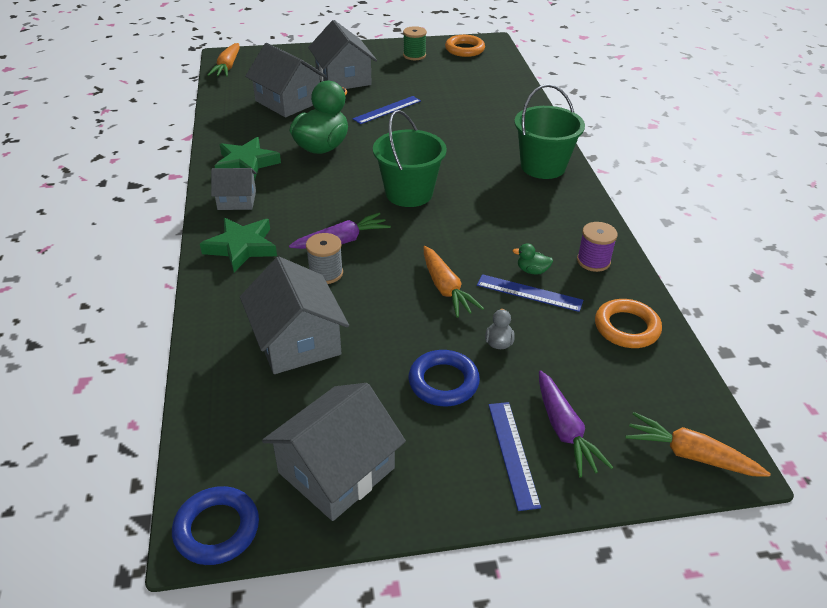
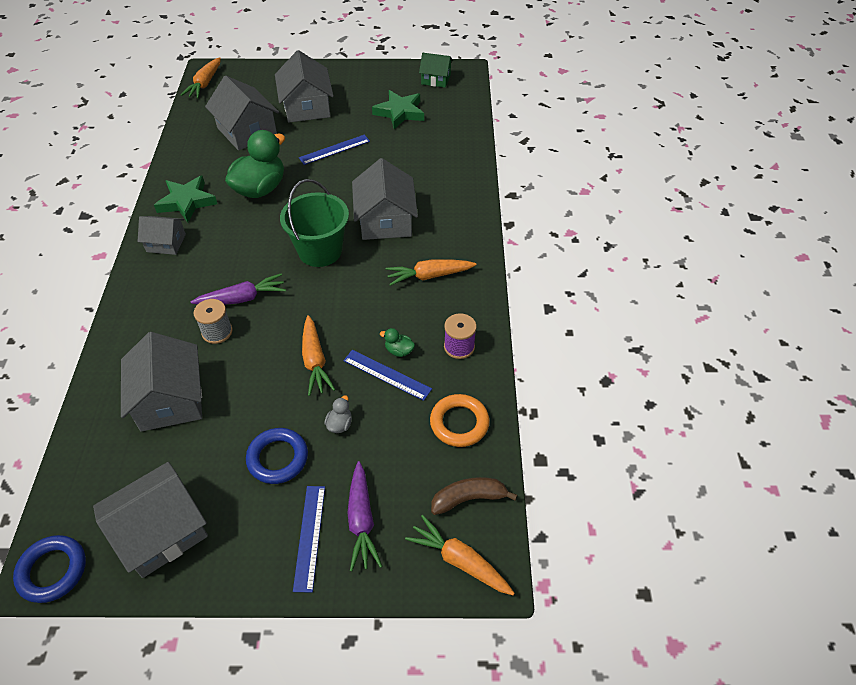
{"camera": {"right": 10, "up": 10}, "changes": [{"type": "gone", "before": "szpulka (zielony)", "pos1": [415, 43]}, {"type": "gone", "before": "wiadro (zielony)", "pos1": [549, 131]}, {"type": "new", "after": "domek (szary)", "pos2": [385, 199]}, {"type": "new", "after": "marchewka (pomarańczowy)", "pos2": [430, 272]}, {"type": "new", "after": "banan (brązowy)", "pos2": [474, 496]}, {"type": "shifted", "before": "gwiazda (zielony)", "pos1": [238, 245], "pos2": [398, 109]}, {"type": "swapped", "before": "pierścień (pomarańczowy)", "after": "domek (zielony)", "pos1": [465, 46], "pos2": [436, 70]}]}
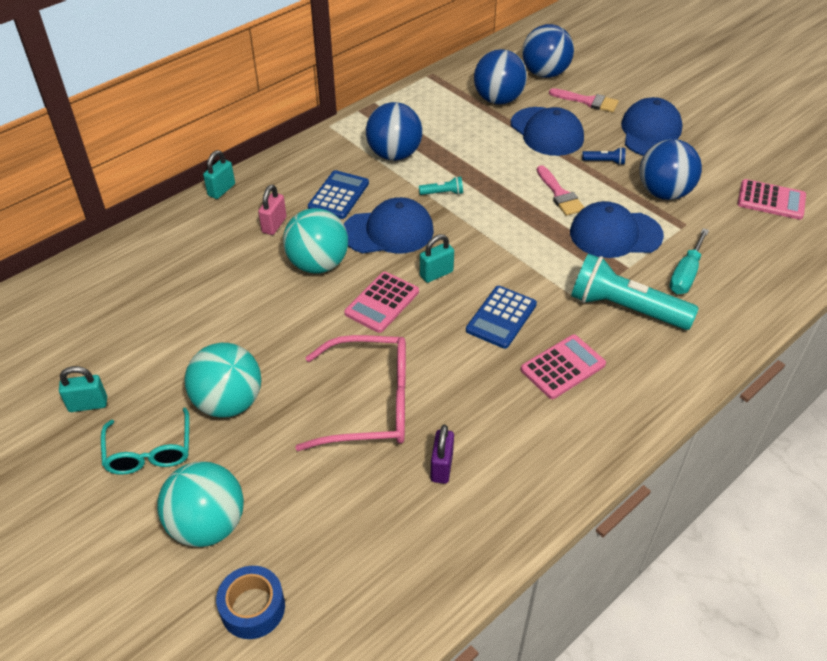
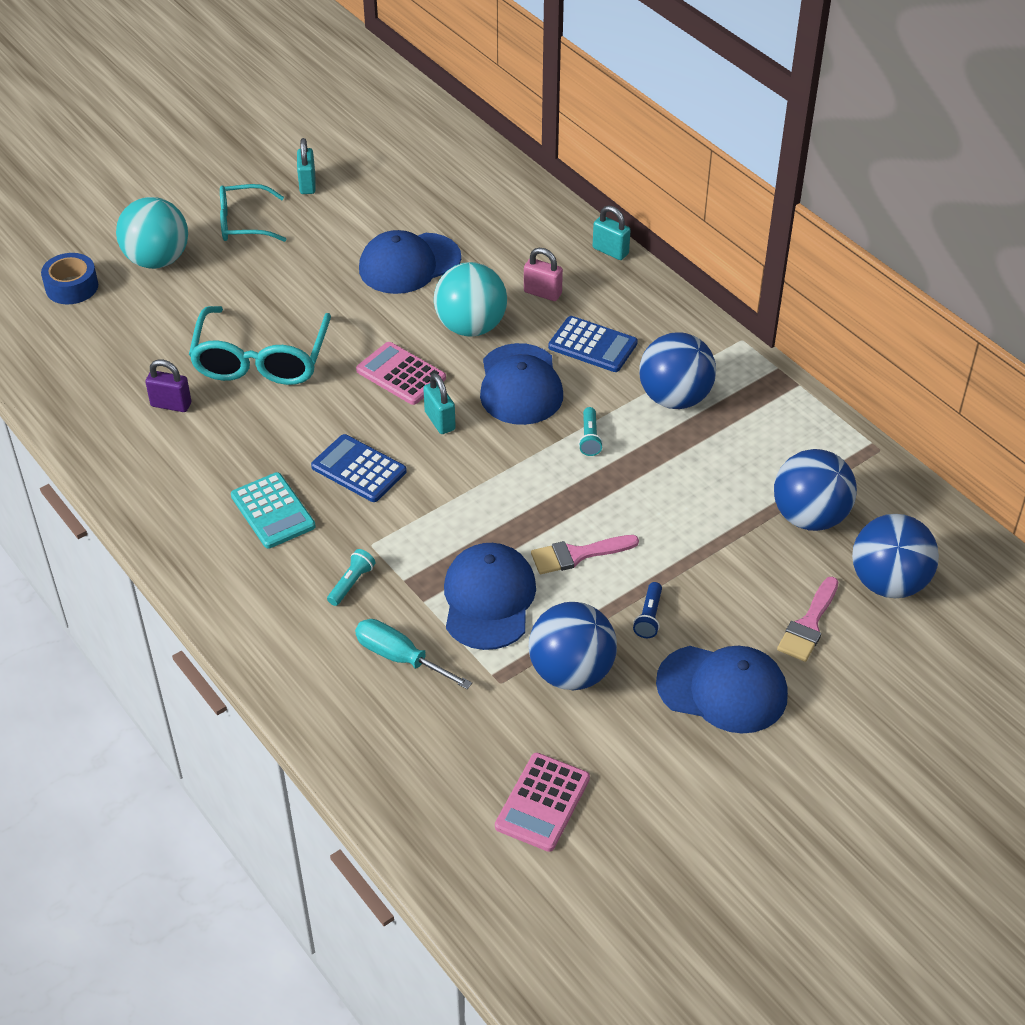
{"camera": {"right": 95, "up": 0}, "changes": [{"type": "gone", "before": "piłka (turkusowy)", "pos1": [223, 380]}, {"type": "shifted", "before": "czapka (niebieski)", "pos1": [547, 131], "pos2": [410, 262]}, {"type": "repainted", "before": "okulary (różowy)", "after": "okulary (turkusowy)", "pos1": [350, 393], "pos2": [260, 345]}, {"type": "repainted", "before": "kalkulator (różowy)", "after": "kalkulator (turkusowy)", "pos1": [563, 367], "pos2": [273, 510]}, {"type": "scaled", "before": "latarka (turkusowy)", "pos1": [635, 291], "pos2": [351, 577], "scale": 0.42}]}
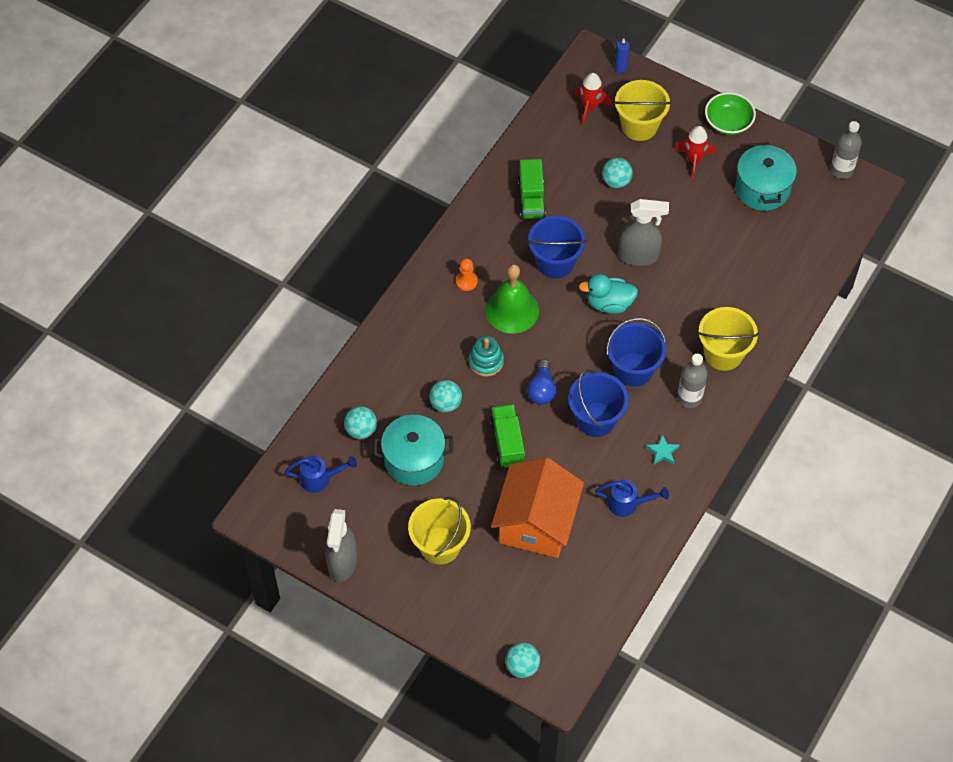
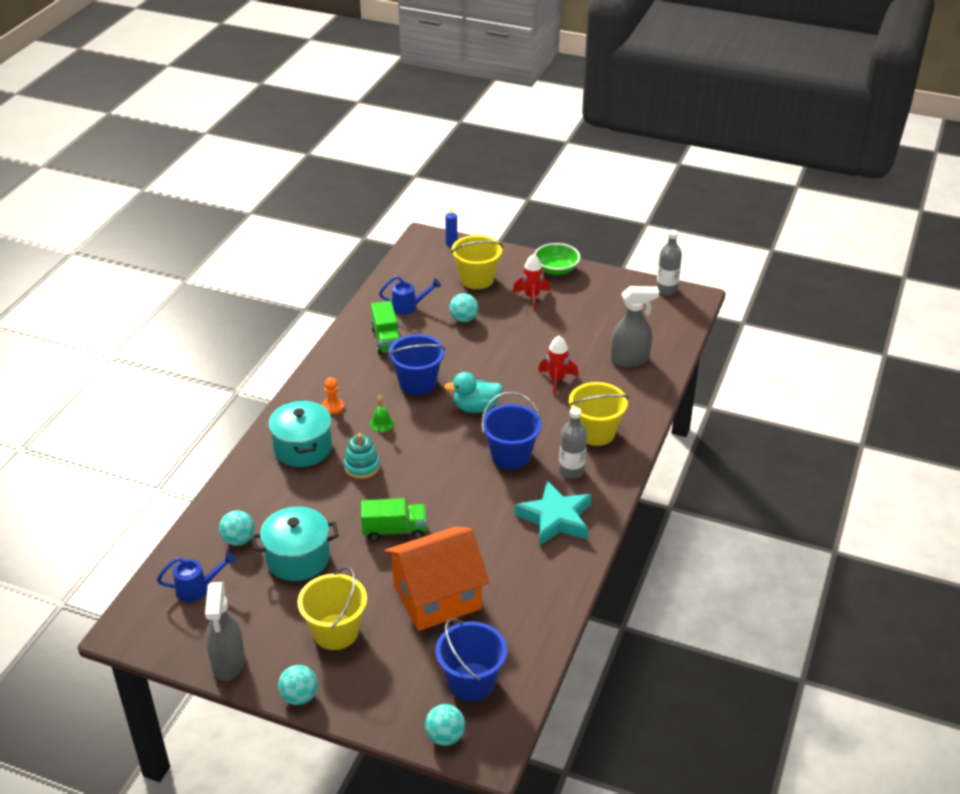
{"camera": {"right": -10, "up": -20}, "changes": [{"type": "gone", "before": "żarówka (niebieski)", "pos1": [541, 382]}, {"type": "shifted", "before": "piłka (turkusowy)", "pos1": [445, 396], "pos2": [298, 685]}, {"type": "shifted", "before": "wiadro (niebieski)", "pos1": [598, 403], "pos2": [471, 659]}, {"type": "shifted", "before": "rakieta (czerwony)", "pos1": [594, 99], "pos2": [558, 365]}, {"type": "shifted", "before": "konewka (niebieski)", "pos1": [632, 498], "pos2": [410, 295]}, {"type": "shifted", "before": "spryskiwacz (szary)", "pos1": [643, 232], "pos2": [634, 326]}, {"type": "shifted", "before": "garnek (turkusowy)", "pos1": [766, 176], "pos2": [300, 433]}, {"type": "rotated", "before": "ciężarówka (zielony)", "pos1": [507, 435], "pos2": [394, 519], "turn": 105}, {"type": "rotated", "before": "domek (pomarańczowy)", "pos1": [537, 508], "pos2": [437, 579], "turn": 60}, {"type": "scaled", "before": "dzwonek (zielony)", "pos1": [512, 299], "pos2": [382, 413], "scale": 0.45}, {"type": "scaled", "before": "gwiazda (turkusowy)", "pos1": [663, 449], "pos2": [553, 513], "scale": 2.28}]}
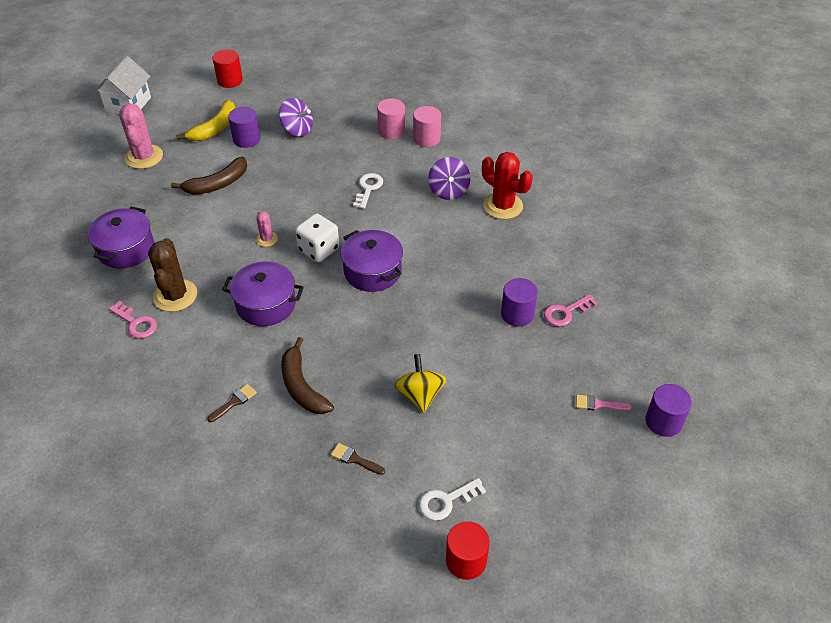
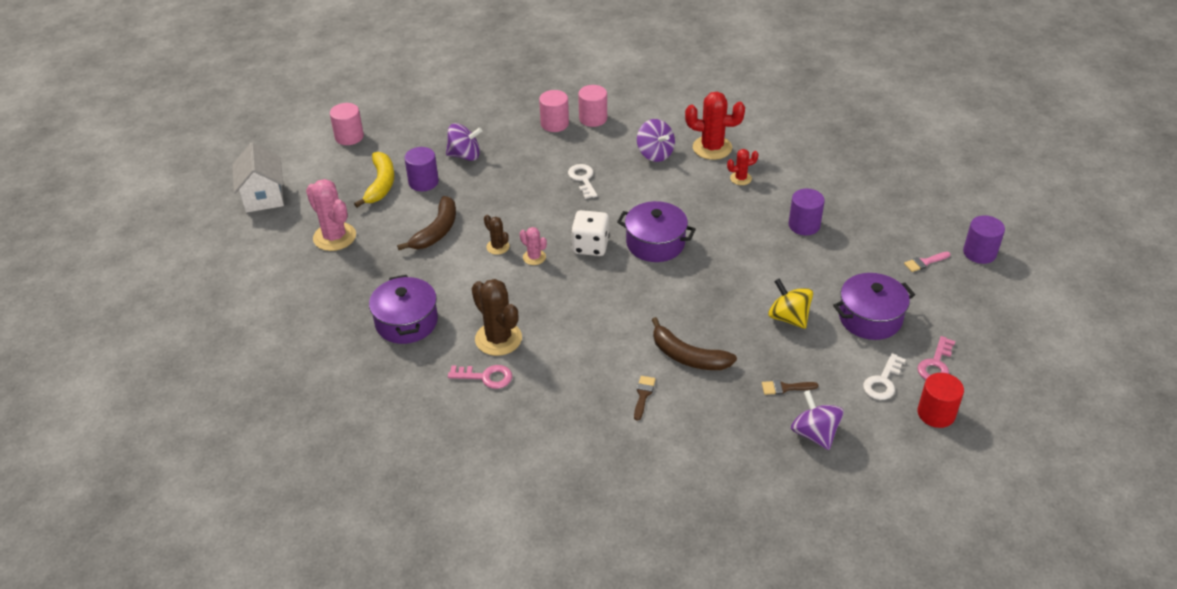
{"camera": {"right": -30, "up": -5}, "changes": [{"type": "new", "after": "kaktus (brązowy)", "pos2": [496, 235]}, {"type": "new", "after": "kaktus (czerwony)", "pos2": [743, 167]}, {"type": "new", "after": "bączek (fioletowy)", "pos2": [817, 420]}, {"type": "shifted", "before": "garnek (fioletowy)", "pos1": [263, 293], "pos2": [874, 306]}, {"type": "shifted", "before": "klucz (różowy)", "pos1": [571, 310], "pos2": [936, 358]}, {"type": "repainted", "before": "walec (czerwony)", "after": "walec (różowy)", "pos1": [227, 68], "pos2": [347, 124]}]}
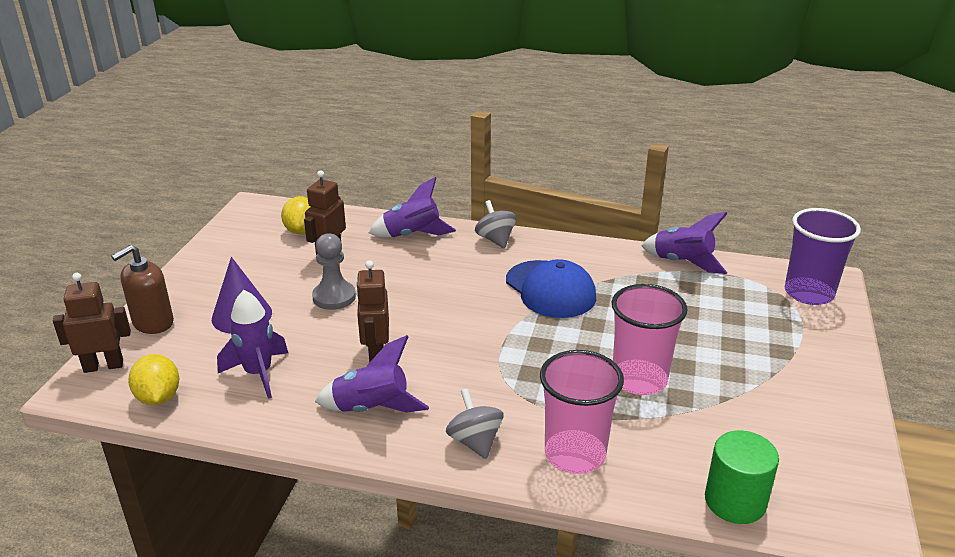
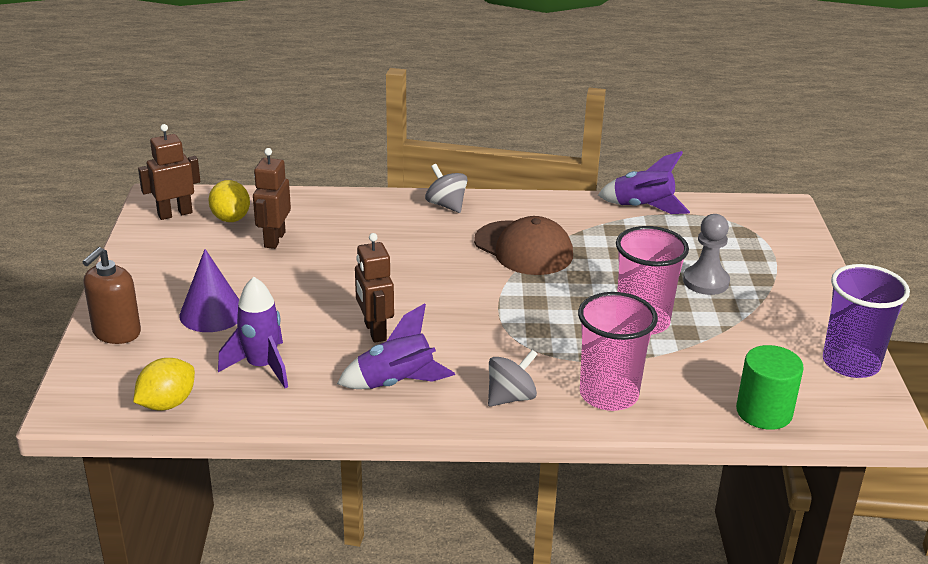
{"camera": {"right": -15, "up": 0}, "changes": [{"type": "gone", "before": "rakieta (fioletowy)", "pos1": [412, 207]}, {"type": "shifted", "before": "robot (brązowy)", "pos1": [92, 323], "pos2": [169, 172]}, {"type": "shifted", "before": "pionek (szary)", "pos1": [334, 271], "pos2": [706, 254]}, {"type": "shifted", "before": "szklanka (fioletowy)", "pos1": [823, 256], "pos2": [866, 321]}, {"type": "repainted", "before": "czapka (niebieski)", "after": "czapka (brązowy)", "pos1": [551, 288], "pos2": [523, 245]}, {"type": "rotated", "before": "cytryna (żółty)", "pos1": [153, 379], "pos2": [164, 384], "turn": 75}, {"type": "rotated", "before": "bączek (szary)", "pos1": [474, 424], "pos2": [513, 378], "turn": 90}]}
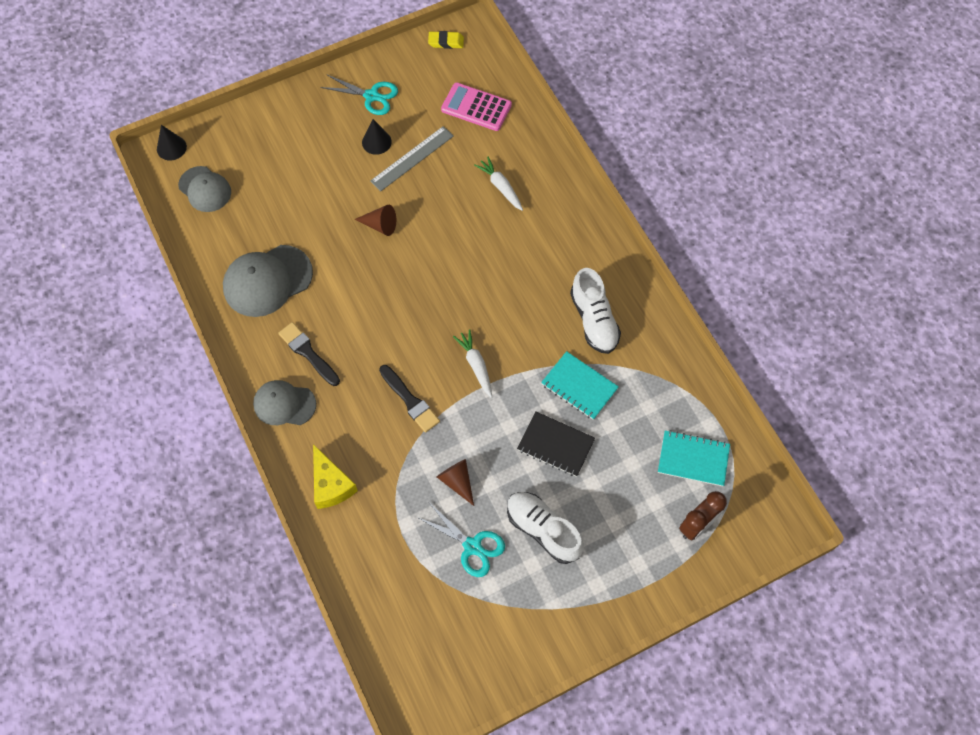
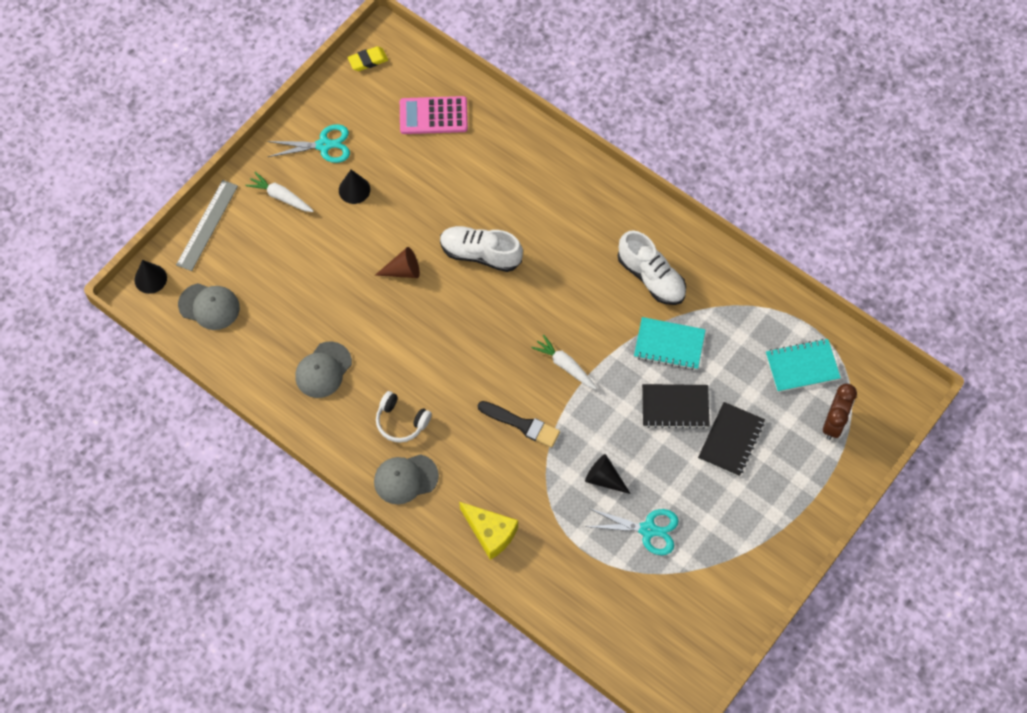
{"camera": {"right": -25, "up": 0}, "changes": [{"type": "new", "after": "zeszyt (czarny)", "pos2": [731, 439]}, {"type": "shifted", "before": "linijka (szary)", "pos1": [412, 158], "pos2": [207, 225]}, {"type": "shifted", "before": "marchewka (biały)", "pos1": [498, 184], "pos2": [279, 192]}, {"type": "shifted", "before": "but (biały)", "pos1": [545, 528], "pos2": [481, 249]}, {"type": "swapped", "before": "pędzel (czarny)", "after": "słuchawki (biały)", "pos1": [309, 354], "pos2": [404, 417]}, {"type": "repainted", "before": "stożek (brązowy)", "after": "stożek (czarny)", "pos1": [455, 482], "pos2": [608, 474]}, {"type": "scaled", "before": "czapka (szary)", "pos1": [268, 281], "pos2": [323, 369], "scale": 0.65}]}
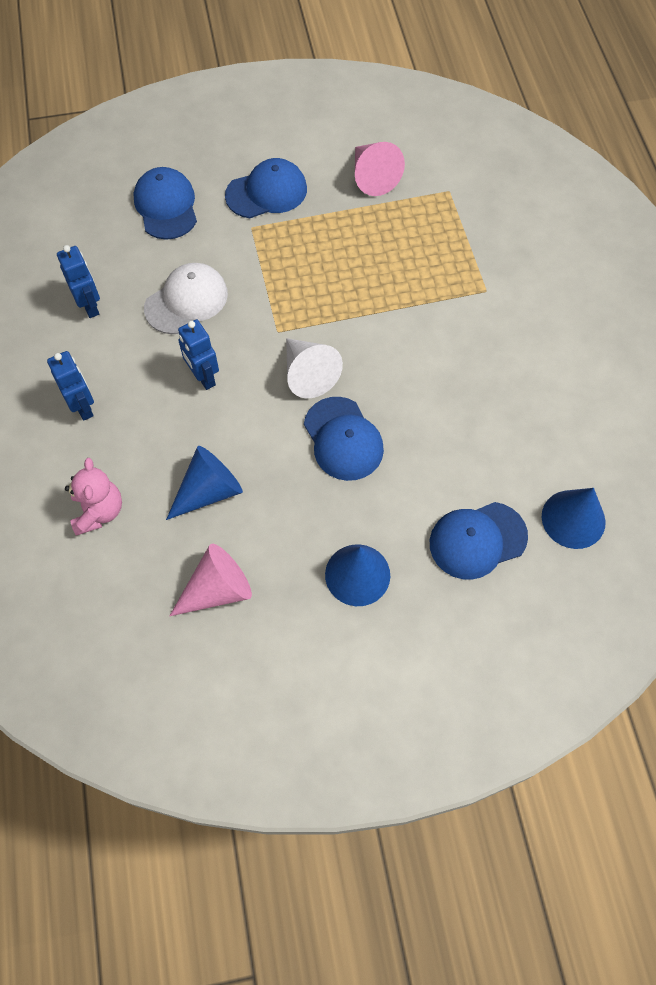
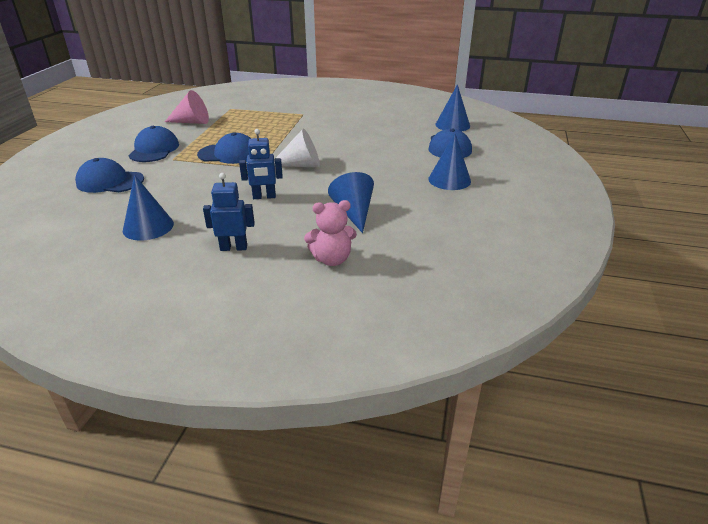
{"camera": {"right": -65, "up": -30}, "changes": [{"type": "gone", "before": "czapka (biały)", "pos1": [186, 298]}, {"type": "gone", "before": "stożek (różowy)", "pos1": [211, 580]}, {"type": "shifted", "before": "czapka (niebieski)", "pos1": [344, 439], "pos2": [224, 148]}, {"type": "swapped", "before": "robot (niebieski)", "after": "stożek (niebieski)", "pos1": [78, 281], "pos2": [148, 208]}, {"type": "rotated", "before": "miś (różowy)", "pos1": [93, 497], "pos2": [330, 233], "turn": 150}]}
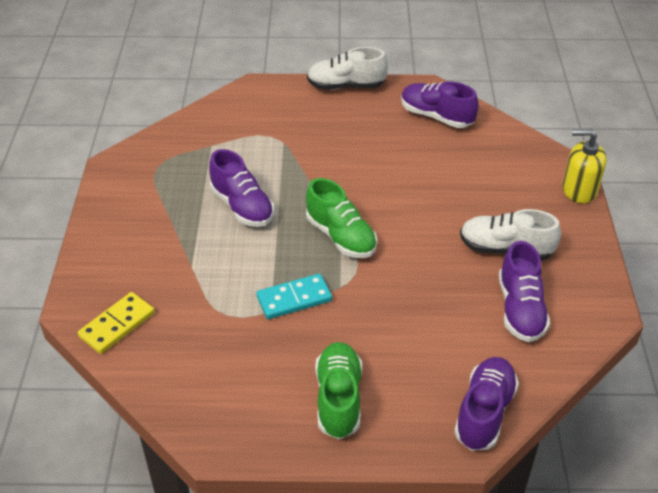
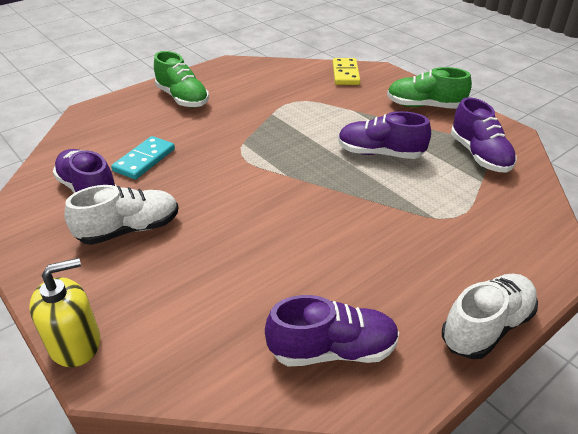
{"camera": {"right": 140, "up": -5}, "changes": [{"type": "shifted", "before": "kostka domina (turkusowy)", "pos1": [294, 296], "pos2": [143, 158]}, {"type": "shifted", "before": "but (zielony)", "pos1": [341, 218], "pos2": [429, 88]}, {"type": "shifted", "before": "but (fioletowy)", "pos1": [486, 404], "pos2": [484, 135]}]}
